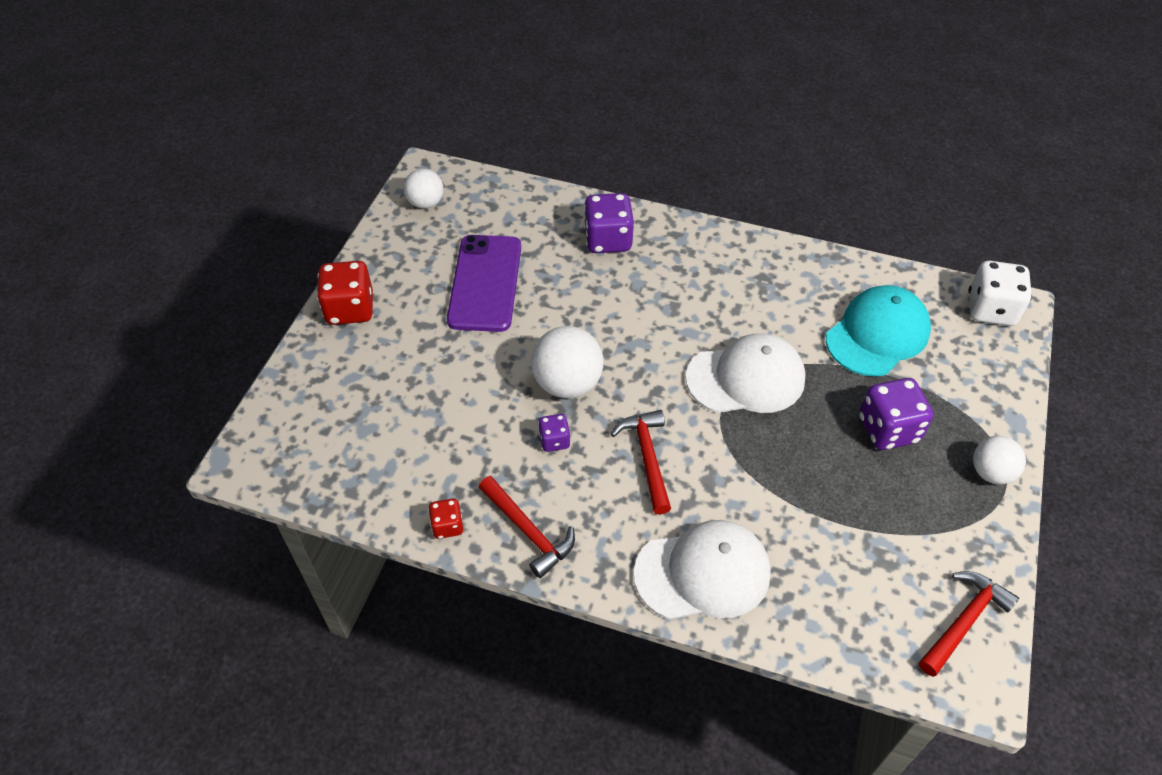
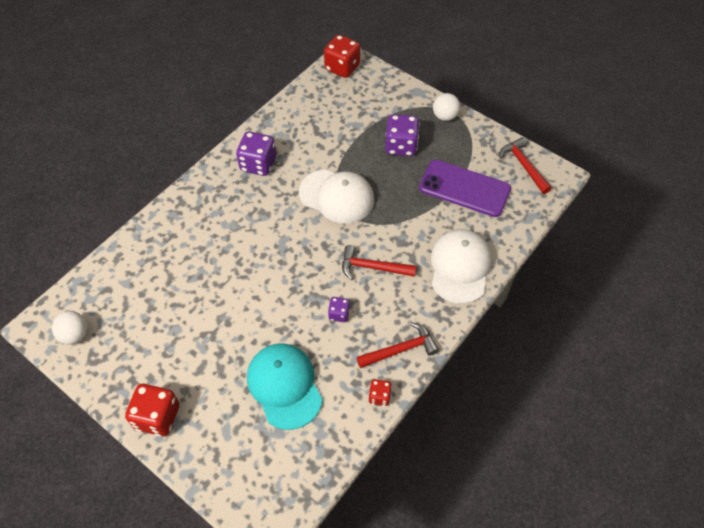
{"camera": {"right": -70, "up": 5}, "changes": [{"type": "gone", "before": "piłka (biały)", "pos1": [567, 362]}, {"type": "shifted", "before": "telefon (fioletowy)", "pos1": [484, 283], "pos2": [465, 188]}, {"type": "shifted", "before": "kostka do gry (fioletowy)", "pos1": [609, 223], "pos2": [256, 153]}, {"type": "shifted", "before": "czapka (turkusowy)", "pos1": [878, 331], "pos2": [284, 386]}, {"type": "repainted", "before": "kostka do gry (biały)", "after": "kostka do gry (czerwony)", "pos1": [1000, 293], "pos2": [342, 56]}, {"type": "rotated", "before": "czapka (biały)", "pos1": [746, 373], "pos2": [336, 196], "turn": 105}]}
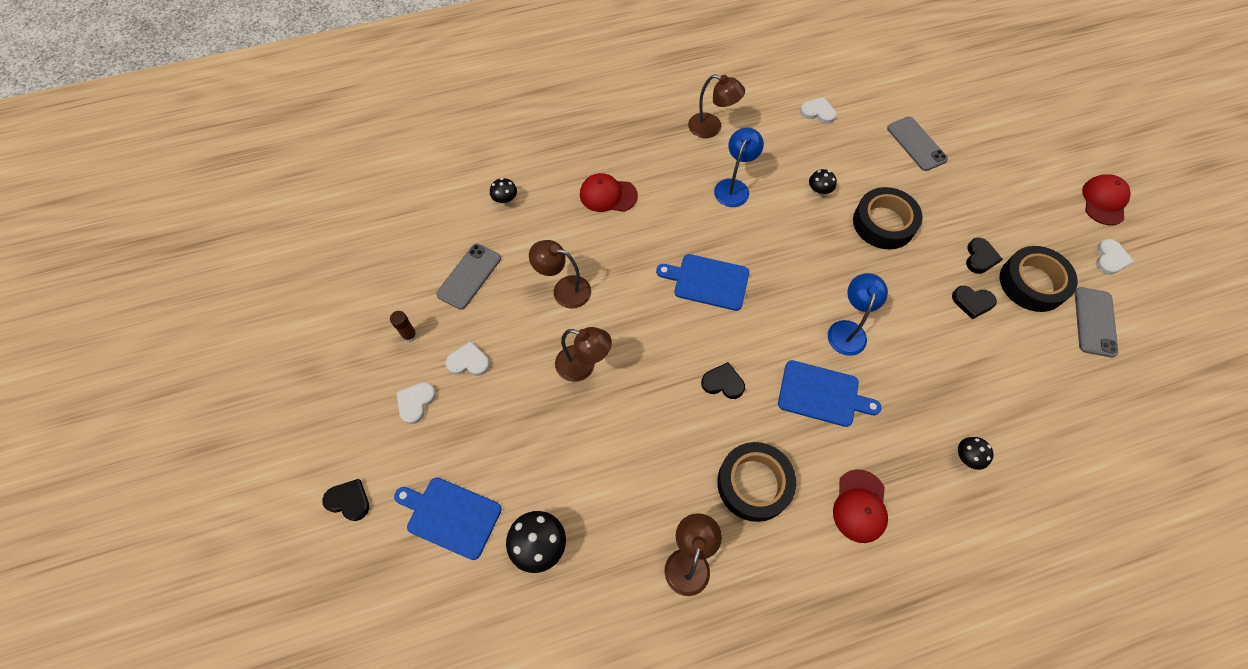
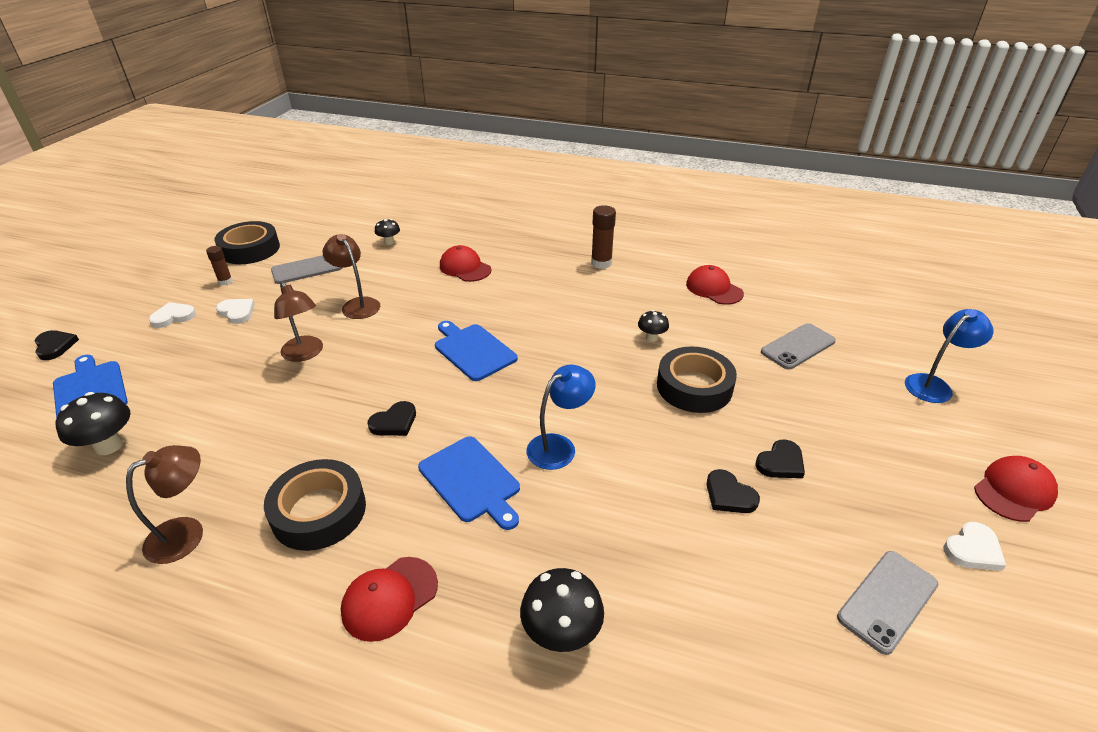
{"camera": {"right": 35, "up": -25}, "changes": [{"type": "shifted", "before": "lampka (niebieski)", "pos1": [739, 167], "pos2": [949, 356]}, {"type": "shifted", "before": "taśma klejąca (czarny)", "pos1": [1039, 279], "pos2": [247, 242]}, {"type": "swapped", "before": "lampka (brązowy)", "after": "klej w sztyfcie (brązowy)", "pos1": [716, 106], "pos2": [603, 237]}, {"type": "swapped", "before": "serce (biały)", "after": "czapka (czerwony)", "pos1": [818, 110], "pos2": [715, 285]}, {"type": "rotated", "before": "serce (czarny)", "pos1": [723, 380], "pos2": [392, 418], "turn": 90}, {"type": "rotated", "before": "telefon (szary)", "pos1": [917, 144], "pos2": [798, 346], "turn": 45}, {"type": "scaled", "before": "grzyb (czarny)", "pos1": [975, 453], "pos2": [562, 610], "scale": 1.68}]}
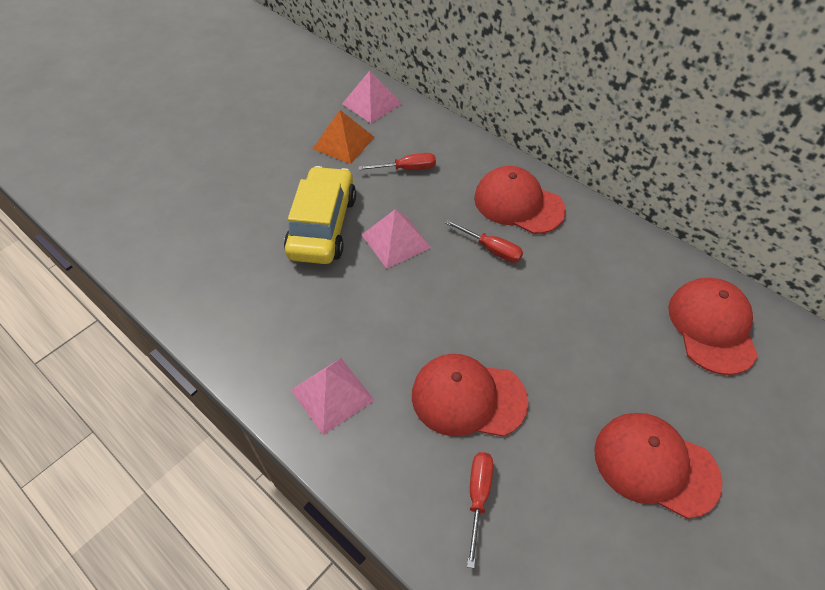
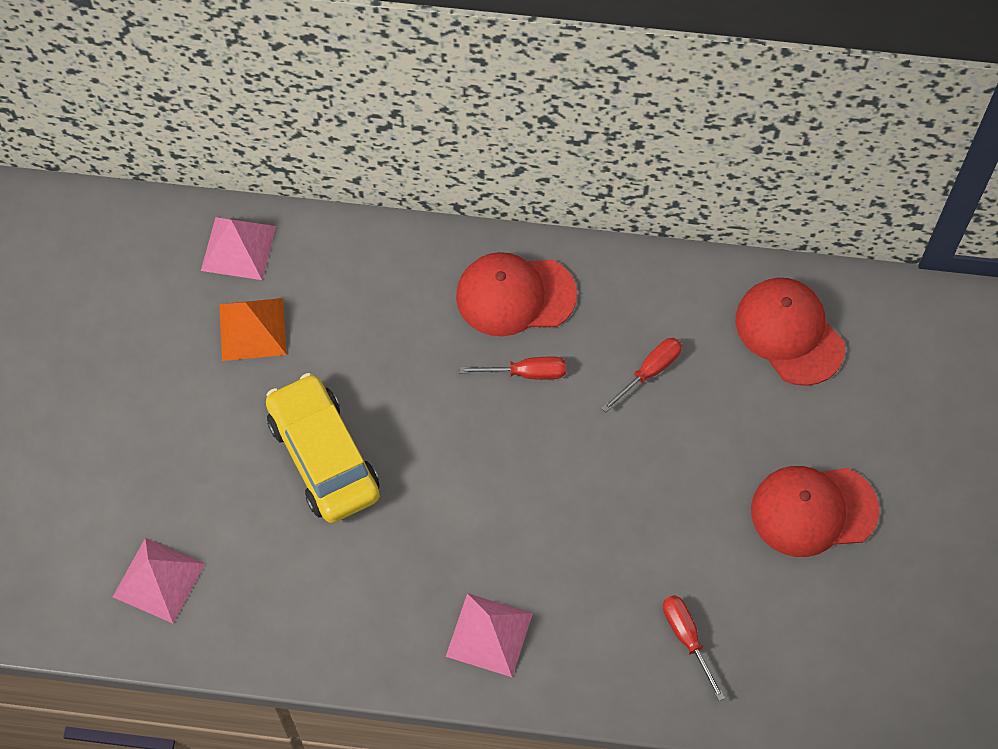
{"camera": {"right": -35, "up": 10}, "changes": [{"type": "gone", "before": "czapka (czerwony)", "pos1": [470, 395]}, {"type": "shifted", "before": "śrubokręt (czerwony)", "pos1": [397, 161], "pos2": [641, 375]}, {"type": "shifted", "before": "piramida (różowy)", "pos1": [396, 239], "pos2": [159, 580]}]}
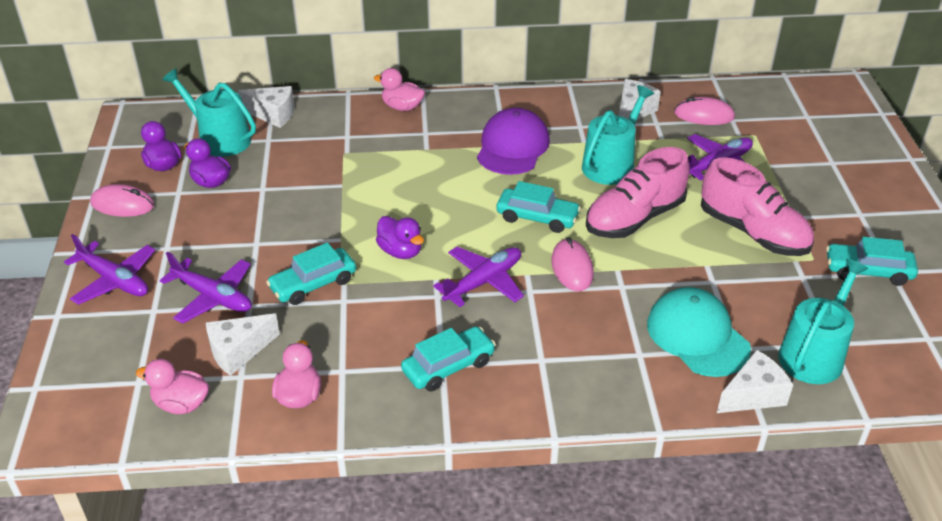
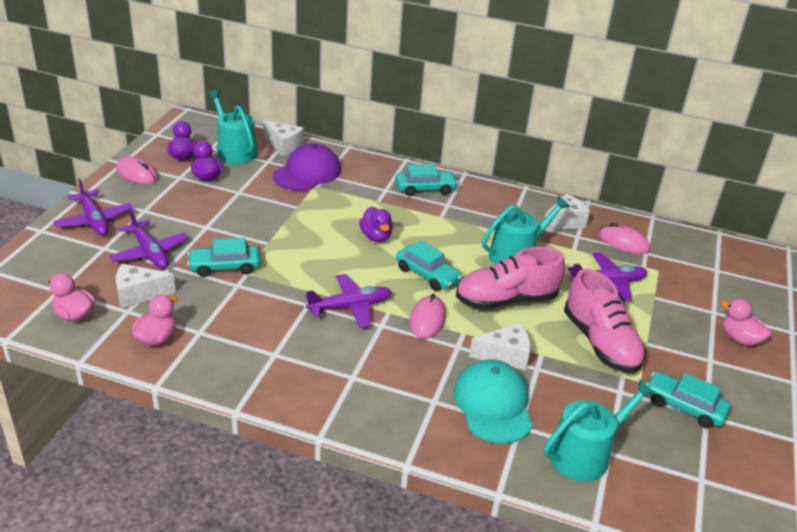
{"camera": {"right": 20, "up": -5}, "changes": [{"type": "shifted", "before": "kaczka (różowy)", "pos1": [399, 89], "pos2": [746, 322]}, {"type": "shifted", "before": "kaczka (fioletowy)", "pos1": [400, 237], "pos2": [376, 224]}, {"type": "shifted", "before": "samochód (turkusowy)", "pos1": [448, 358], "pos2": [426, 180]}, {"type": "shifted", "before": "czapka (fioletowy)", "pos1": [513, 141], "pos2": [307, 167]}, {"type": "shifted", "before": "ser (biały)", "pos1": [755, 381], "pos2": [499, 346]}]}
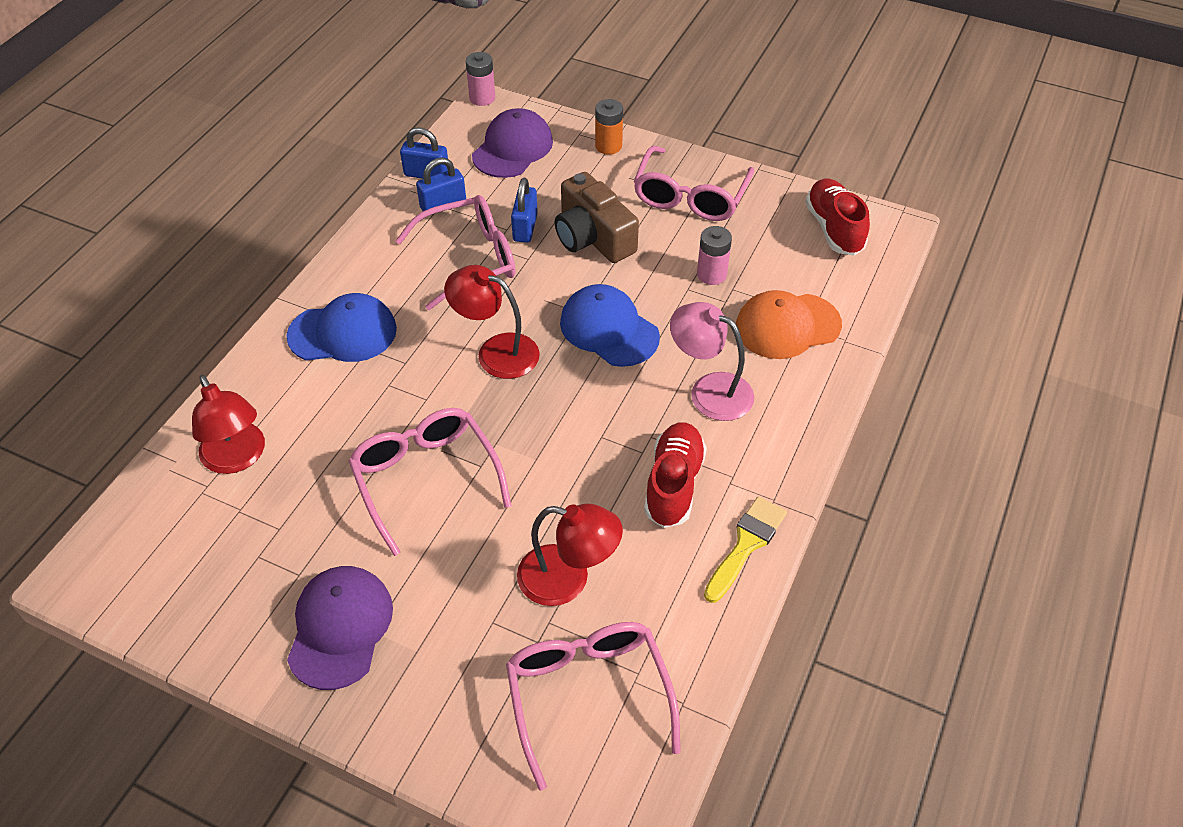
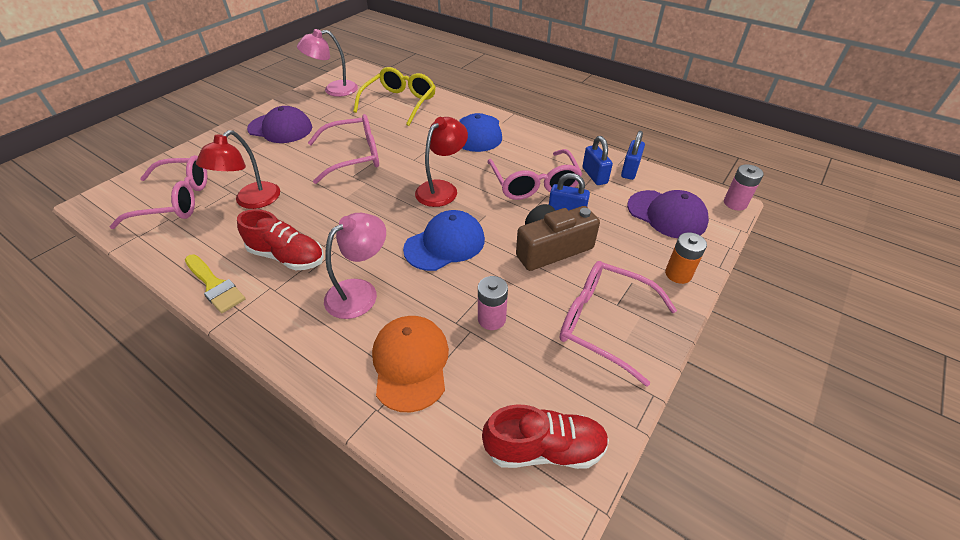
{"camera": {"right": 100, "up": -5}, "changes": [{"type": "new", "after": "lampka (różowy)", "pos2": [327, 63]}, {"type": "swapped", "before": "lampka (czerwony)", "after": "okulary (żółty)", "pos1": [228, 424], "pos2": [394, 96]}]}
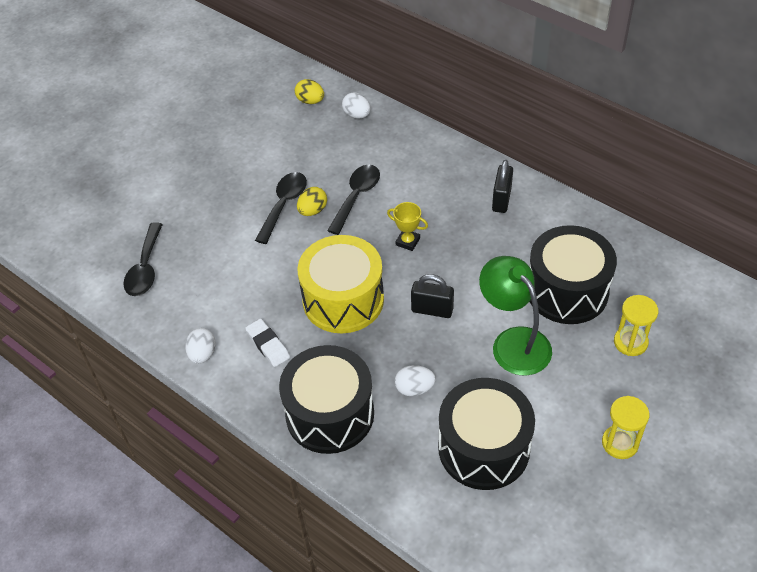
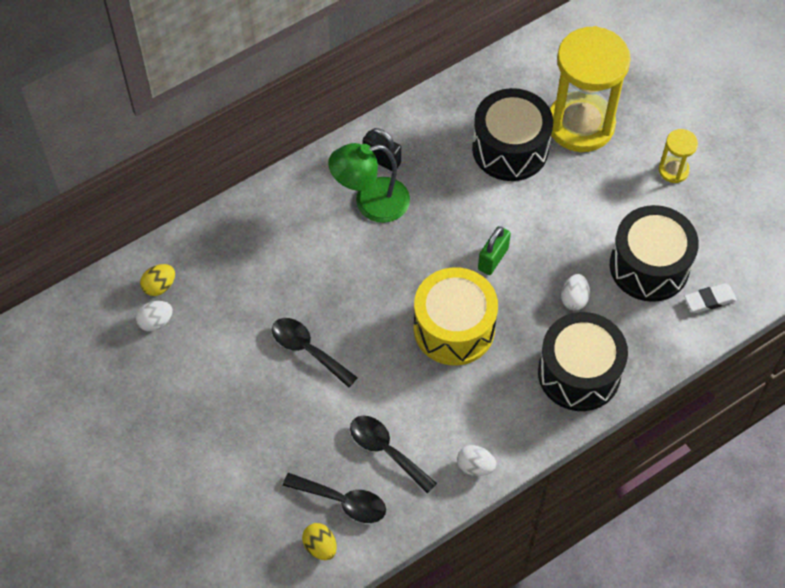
{"camera": {"right": -75, "up": 10}, "changes": [{"type": "gone", "before": "puchar (żółty)", "pos1": [407, 226]}, {"type": "shifted", "before": "gumka do mazania (biały)", "pos1": [267, 343], "pos2": [710, 298]}, {"type": "shifted", "before": "jajko (żółty)", "pos1": [312, 201], "pos2": [319, 541]}, {"type": "shifted", "before": "łyżka (czarny)", "pos1": [353, 199], "pos2": [393, 455]}, {"type": "shifted", "before": "jajko (biały)", "pos1": [356, 105], "pos2": [154, 316]}, {"type": "shifted", "before": "lampka (zielony)", "pos1": [515, 316], "pos2": [369, 183]}, {"type": "repainted", "before": "kłódka (czarny)", "after": "kłódka (zielony)", "pos1": [432, 296], "pos2": [494, 250]}, {"type": "scaled", "before": "klepsydra (żółty)", "pos1": [636, 325], "pos2": [590, 89], "scale": 2.26}]}
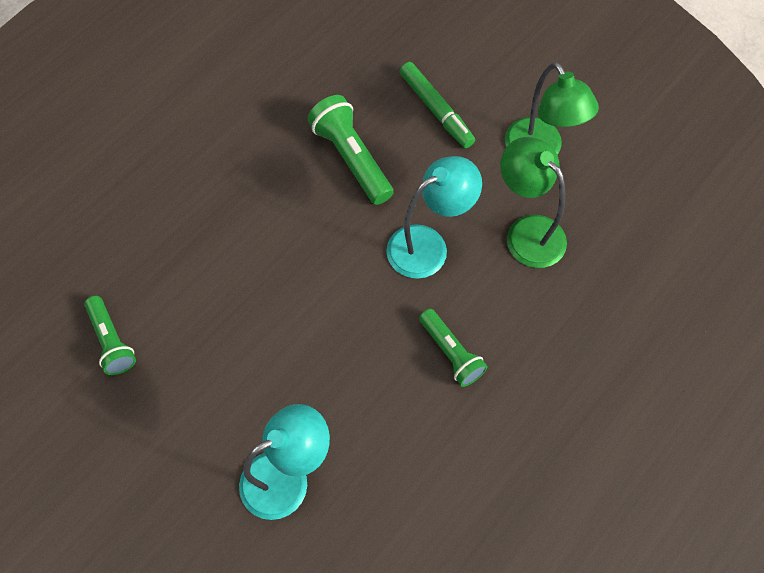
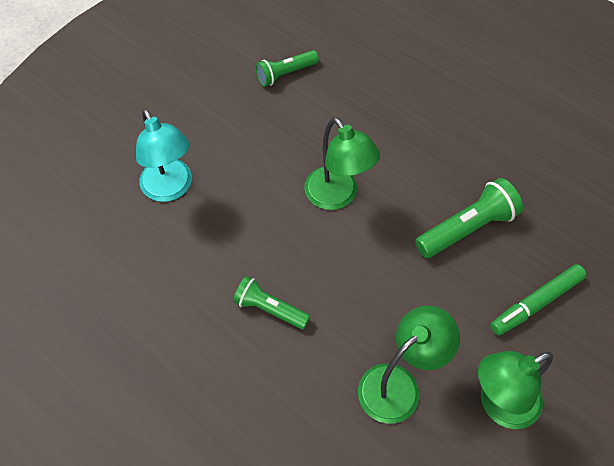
{"camera": {"right": 90, "up": -5}, "changes": [{"type": "gone", "before": "lampka (turkusowy)", "pos1": [434, 217]}, {"type": "new", "after": "lampka (zielony)", "pos2": [342, 163]}, {"type": "rotated", "before": "latarka (zielony)", "pos1": [453, 348], "pos2": [271, 303], "turn": 60}]}
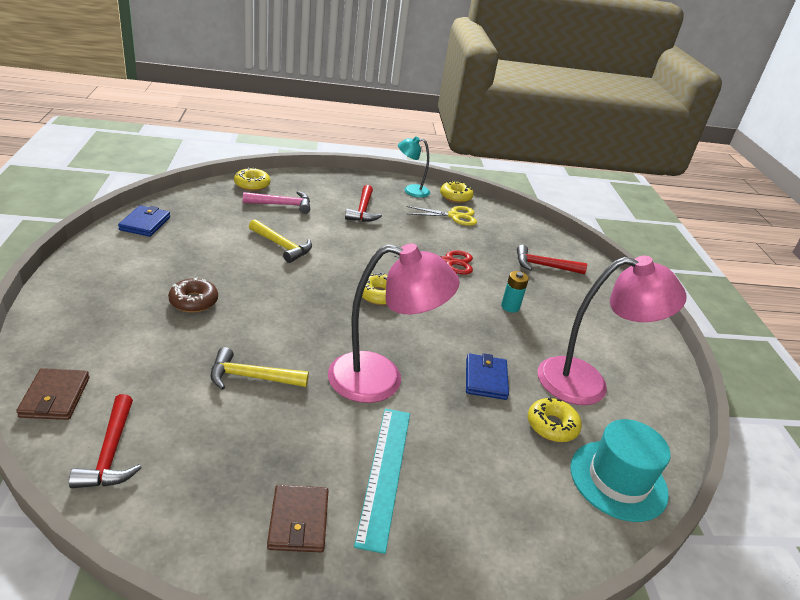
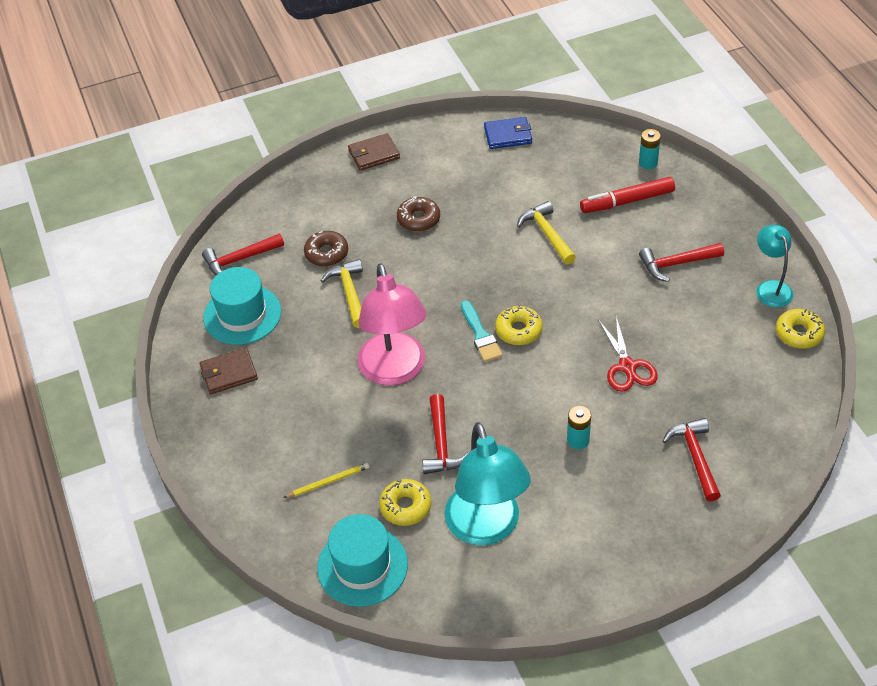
{"camera": {"right": 80, "up": 15}, "changes": [{"type": "gone", "before": "linijka (turkusowy)", "pos1": [382, 481]}, {"type": "gone", "before": "nożyczki (żółty)", "pos1": [442, 216]}, {"type": "new", "after": "kapelusz (turkusowy)", "pos2": [242, 306]}, {"type": "new", "after": "ołówek (żółty)", "pos2": [326, 480]}, {"type": "new", "after": "donut (brązowy)", "pos2": [326, 249]}, {"type": "new", "after": "pędzel (turkusowy)", "pos2": [482, 331]}, {"type": "shifted", "before": "portfel (brązowy)", "pos1": [53, 394], "pos2": [374, 152]}, {"type": "swapped", "before": "donut (żółty)", "after": "bateria (turkusowy)", "pos1": [252, 179], "pos2": [650, 149]}, {"type": "swapped", "before": "młotek (różowy)", "after": "flamaster (czerwony)", "pos1": [276, 202], "pos2": [627, 195]}, {"type": "swapped", "before": "portfel (niebieski)", "after": "młotek (czerwony)", "pos1": [487, 376], "pos2": [445, 434]}, {"type": "repainted", "before": "lampka (różowy)", "after": "lampka (turkusowy)", "pos1": [612, 330], "pos2": [487, 484]}, {"type": "rotated", "before": "młotek (żółty)", "pos1": [280, 241], "pos2": [546, 232], "turn": 135}]}
